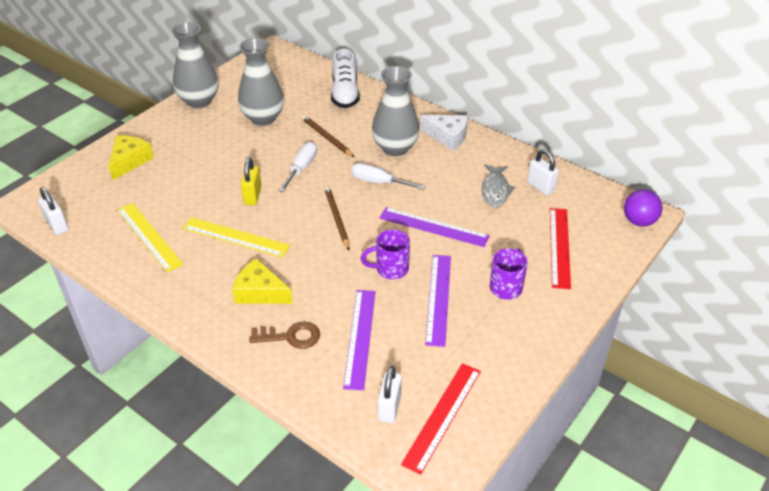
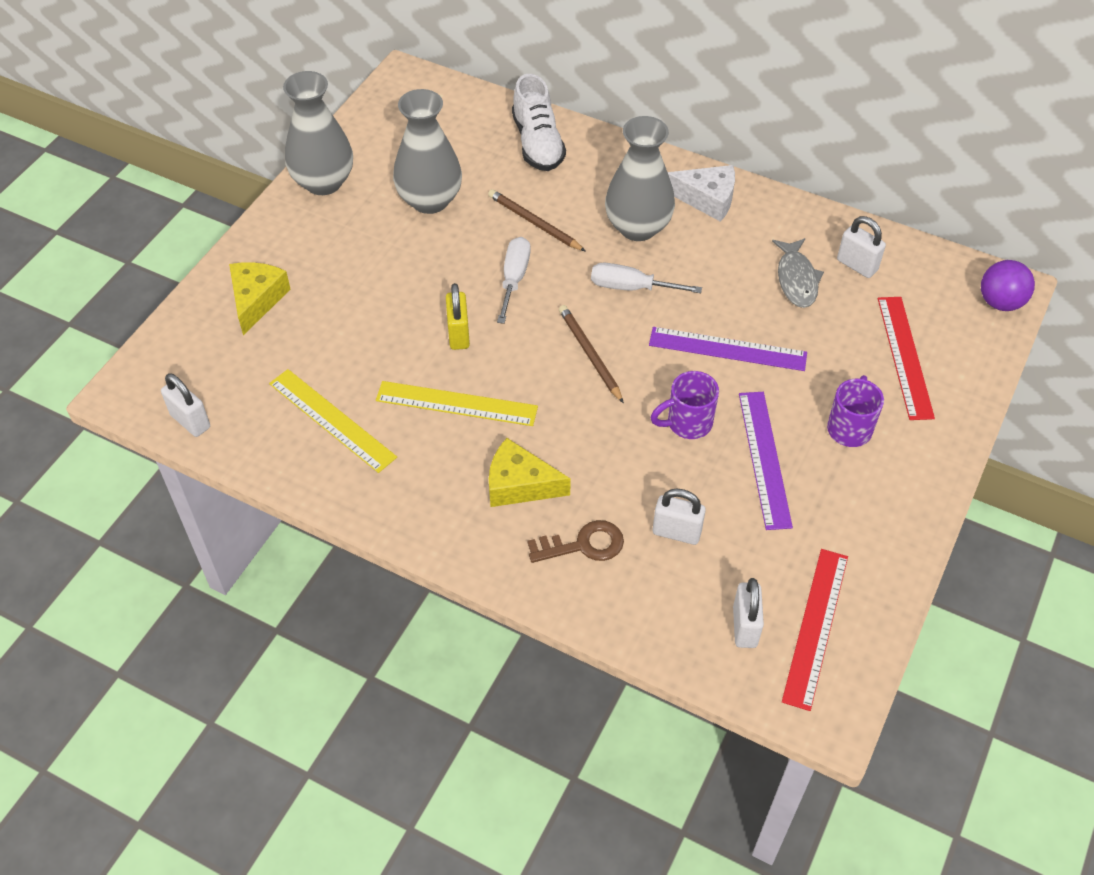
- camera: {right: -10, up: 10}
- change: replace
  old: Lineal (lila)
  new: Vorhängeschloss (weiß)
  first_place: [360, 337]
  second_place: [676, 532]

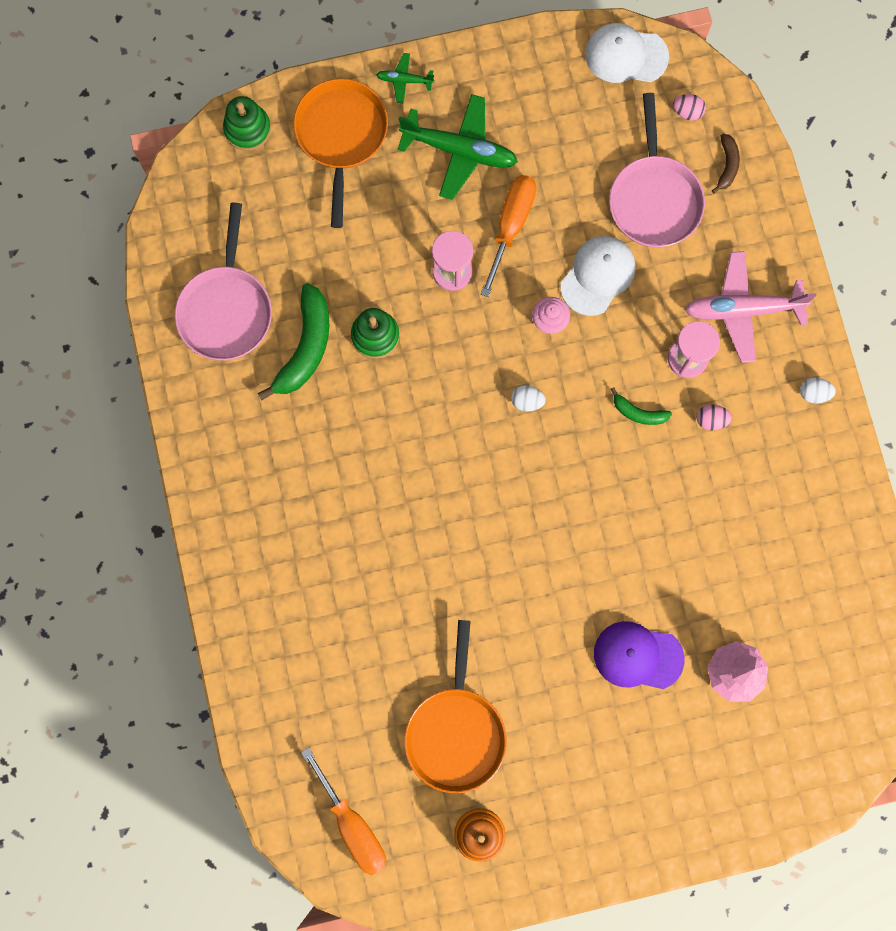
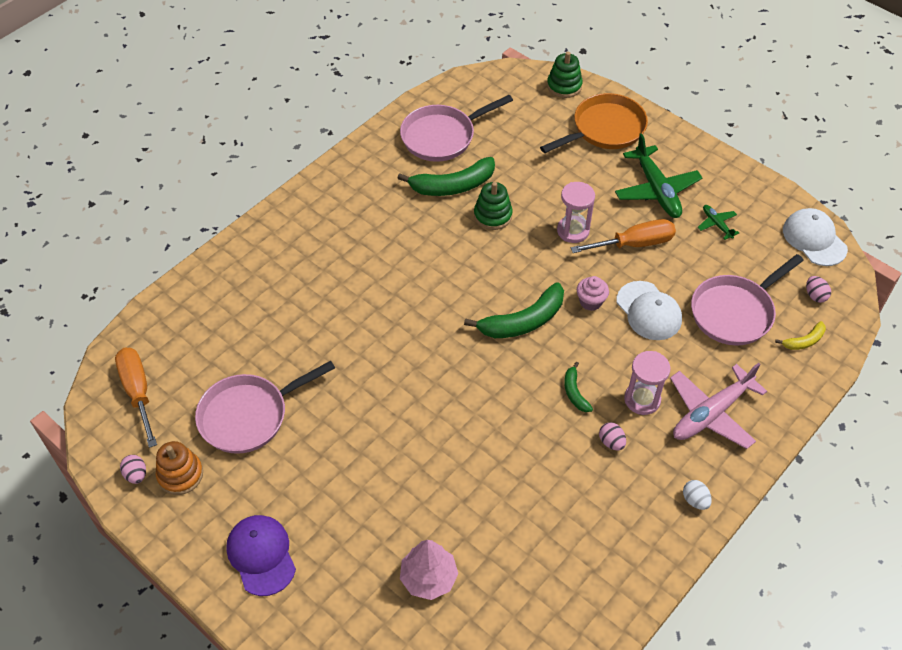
- camera: {right: 55, up: -25}
- change: rotate
  old: Schraubenzieher (orange)
  first_place: [352, 825]
  second_place: [138, 392]
  degrees: 135
- change: move
  old: Flugzeug (grün)
  first_place: [404, 80]
  second_place: [716, 224]
- change: recolor
  old: Pfanne (orange)
  new: Pfanne (rosa)
  first_place: [456, 731]
  second_place: [249, 415]
- change: replace
  old: Ei (weiß)
  new: Banane (grün)
  first_place: [527, 401]
  second_place: [523, 321]
- change: rotate
  old: Kappe (weiß)
  first_place: [598, 276]
  second_place: [649, 311]
  degrees: 60
- change: move
  old: Kappe (lila)
  first_place: [638, 656]
  second_place: [261, 555]
- change: rotate
  old: Flugzeug (rosa)
  first_place: [742, 310]
  second_place: [711, 413]
  degrees: -90
- change: recolor
  old: Banane (braun)
  new: Banane (gelb)
  first_place: [727, 165]
  second_place: [804, 341]
- change: insert
  new: Ei (rosa)
  second_place: [136, 475]

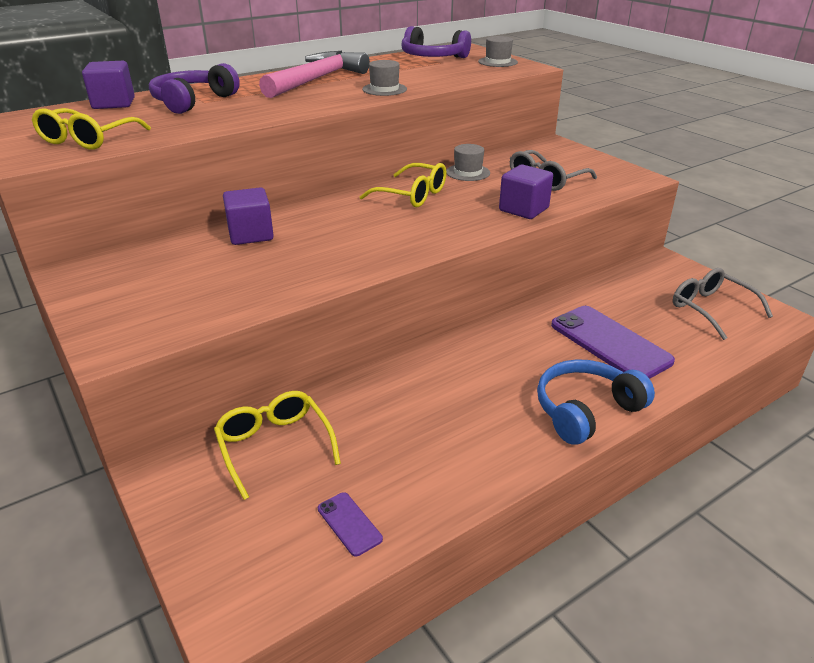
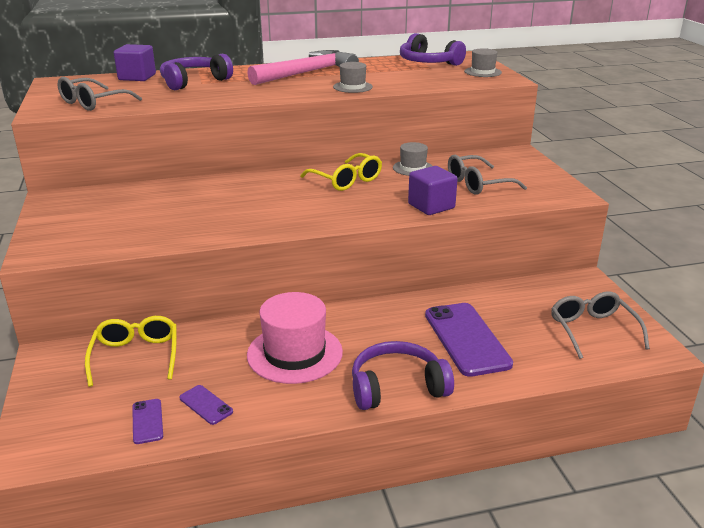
- camera: {right: 20, up: -5}
- change: recolor
  old: Brille (gelb)
  new: Brille (grau)
  first_place: [87, 140]
  second_place: [93, 103]
- change: delete
  old: Kubus (lila)
  first_place: [251, 234]
- change: recolor
  old: Kopfhörer (blau)
  new: Kopfhörer (lila)
  first_place: [586, 410]
  second_place: [397, 387]
- change: insert
  new: Handy (lila)
  second_place: [206, 405]
- change: insert
  new: Hut (rosa)
  second_place: [294, 353]

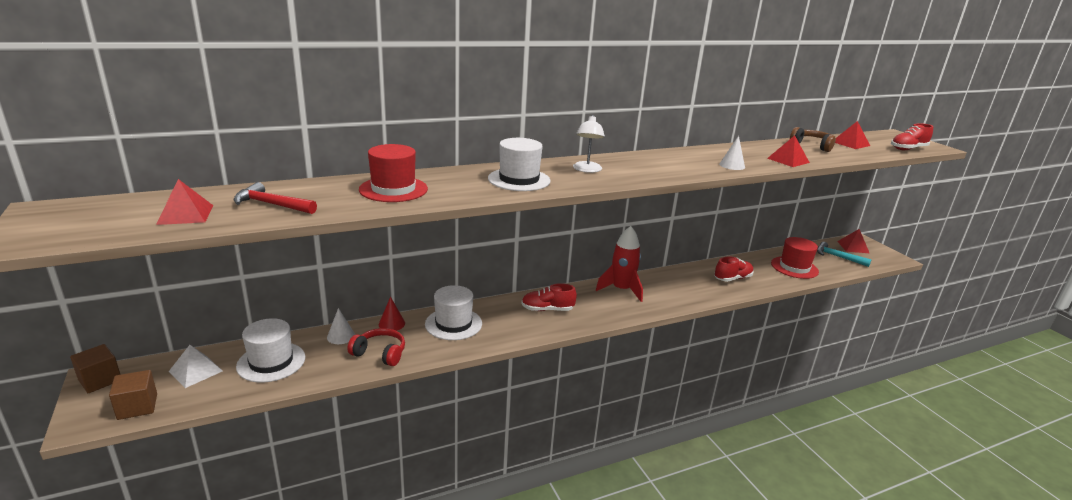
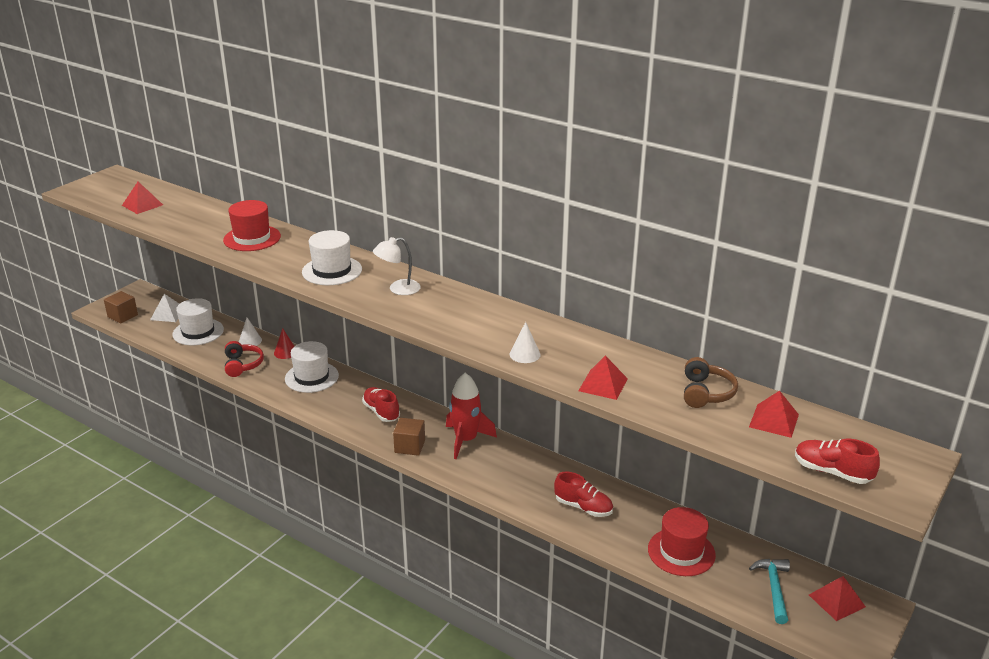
- camera: {right: 60, up: 5}
- change: move
  old: Kubus (braun)
  first_place: [100, 380]
  second_place: [409, 446]
- change: delete
  old: Hammer (rot)
  first_place: [272, 204]

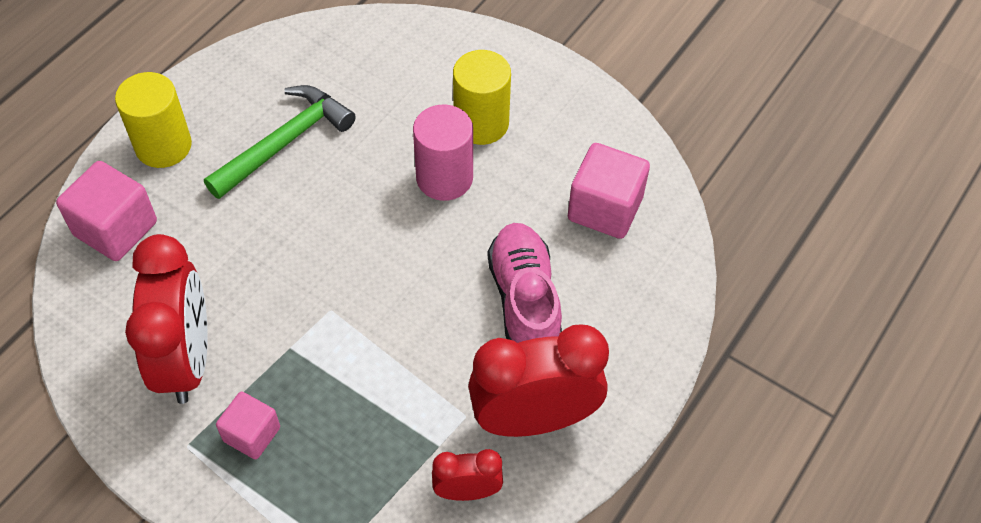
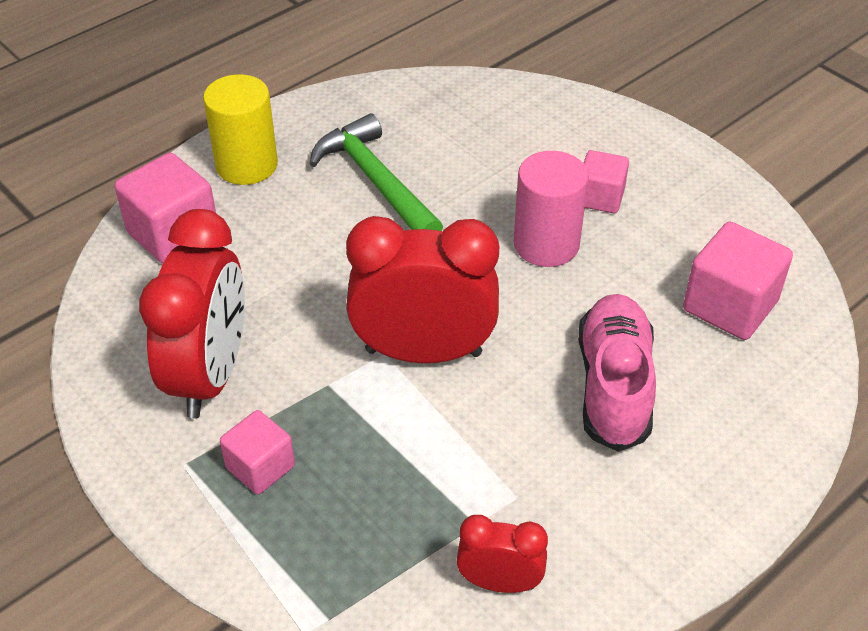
- camera: {right: 15, up: -10}
- change: rotate
  old: Hammer (grün)
  first_place: [284, 142]
  second_place: [376, 182]
  degrees: -90
- change: replace
  old: Vollzylinder (gelb)
  new: Kubus (rosa)
  first_place: [481, 123]
  second_place: [600, 197]
- change: move
  old: Wecker (rot)
  first_place: [534, 419]
  second_place: [423, 352]

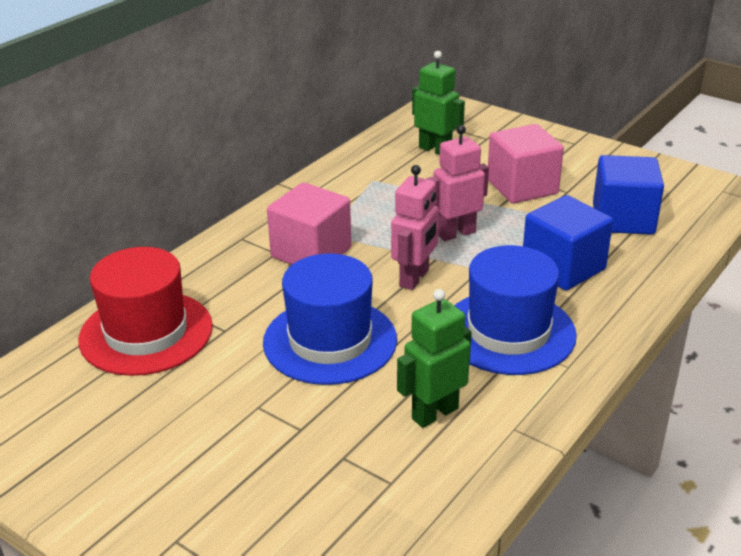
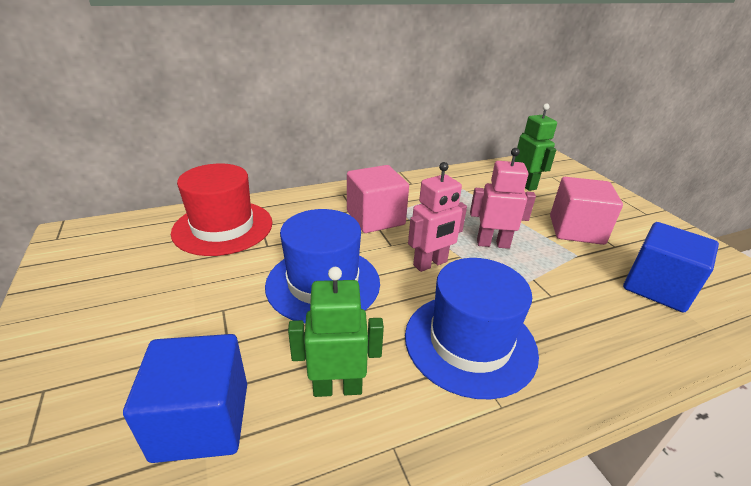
- camera: {right: 30, up: 0}
- change: move
  old: Kubus (blau)
  first_place: [563, 267]
  second_place: [202, 421]

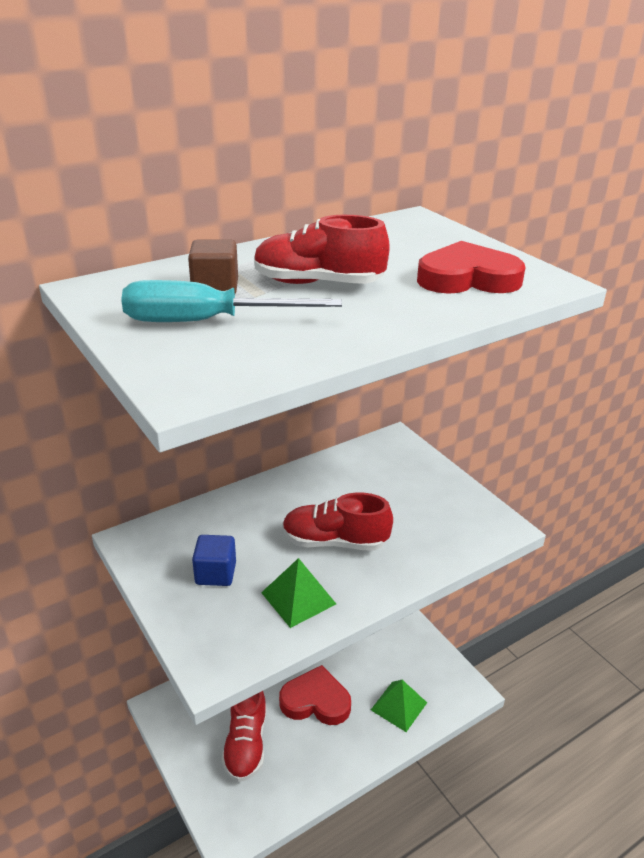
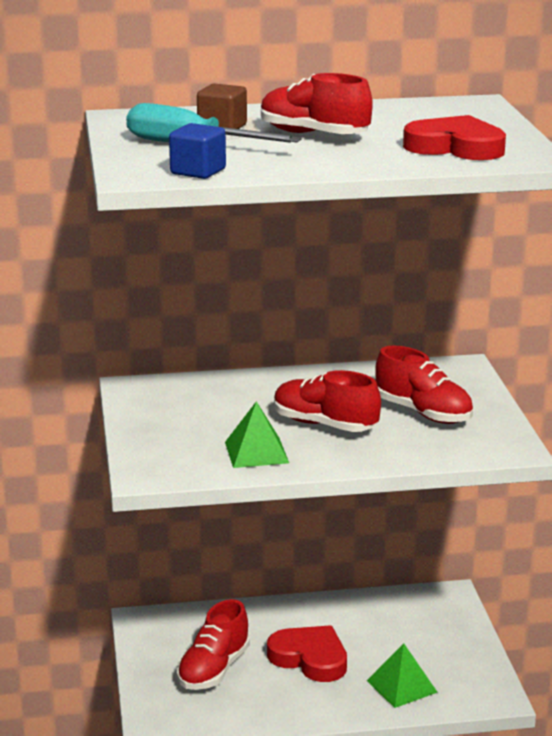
- camera: {right: 25, up: -10}
- change: move
  old: Kubus (blau)
  first_place: [215, 573]
  second_place: [198, 171]
- change: insert
  new: Schuh (rot)
  second_place: [423, 413]

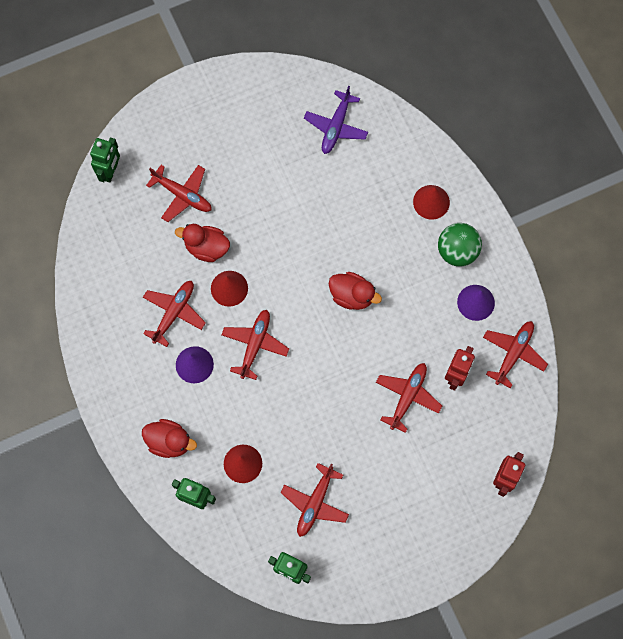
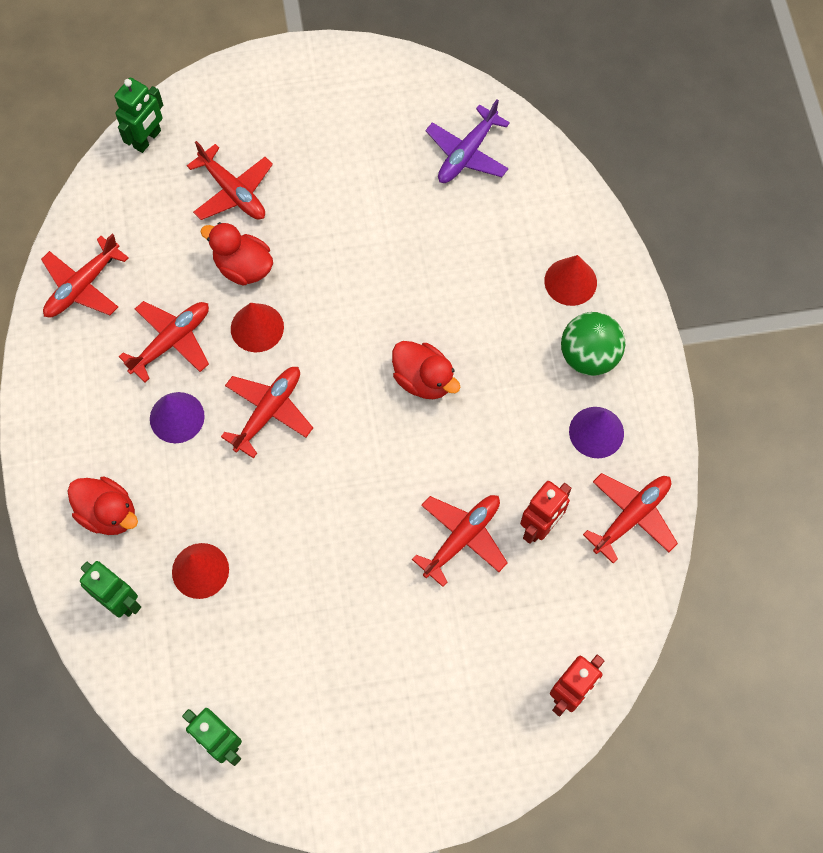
- camera: {right: 15, up: -5}
- change: move
  old: Flugzeug (rot)
  first_place: [315, 503]
  second_place: [83, 286]

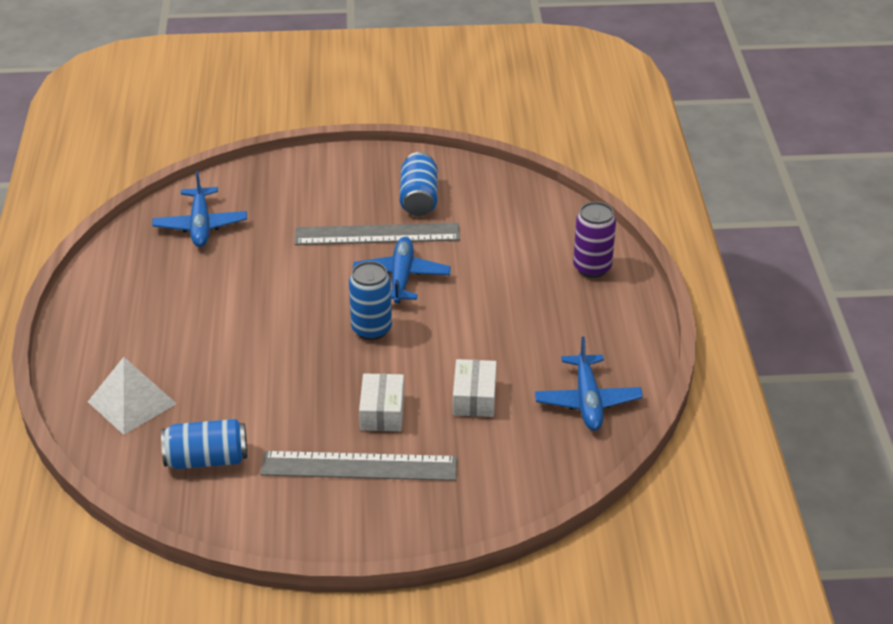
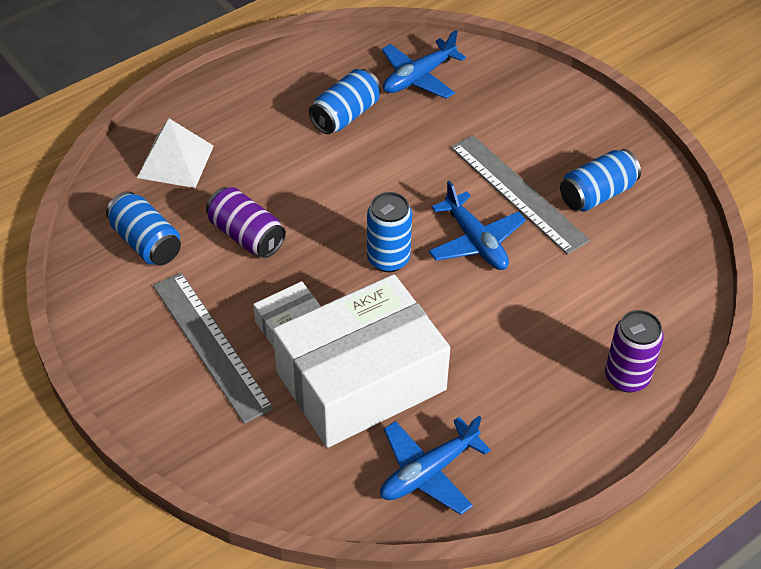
- camera: {right: 55, up: 10}
- change: rotate
  old: Flugzeug (blau)
  first_place: [401, 277]
  second_place: [475, 241]
  degrees: 90
- change: resize
  old: Schachtel (weiß)
  first_place: [474, 398]
  second_place: [361, 381]
  factor: 2.39
- change: insert
  new: Dose (lila)
  second_place: [246, 235]
- change: insert
  new: Dose (blau)
  second_place: [345, 115]

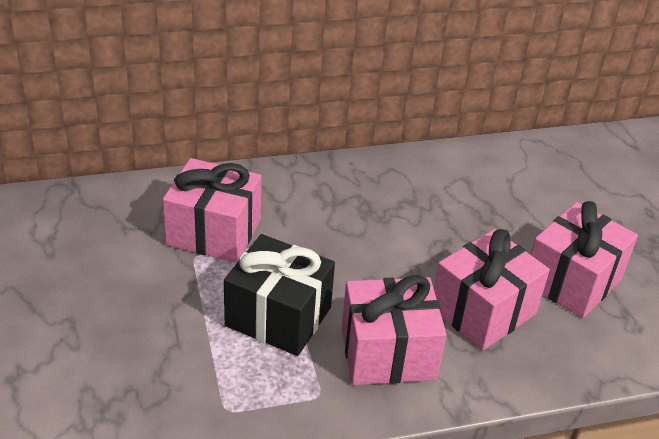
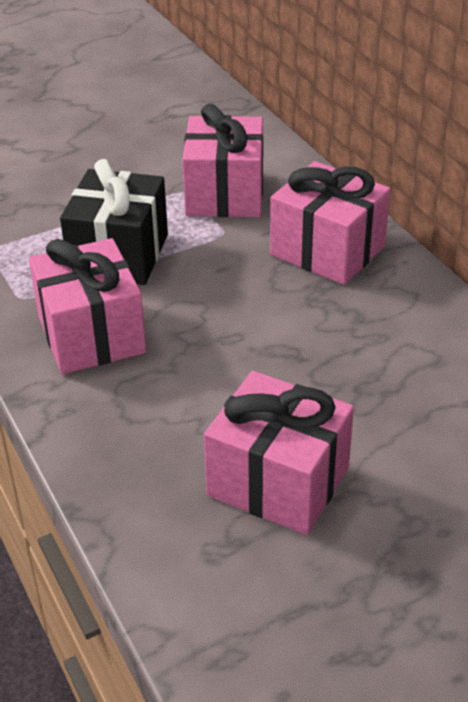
- camera: {right: 80, up: 0}
- change: move
  old: Geschenk (rosa)
  first_place: [483, 311]
  second_place: [327, 250]

